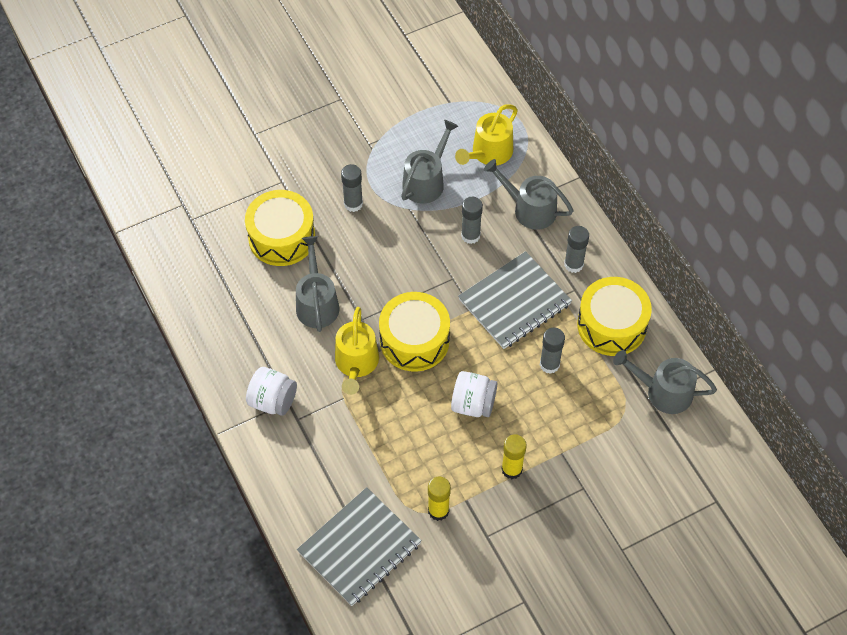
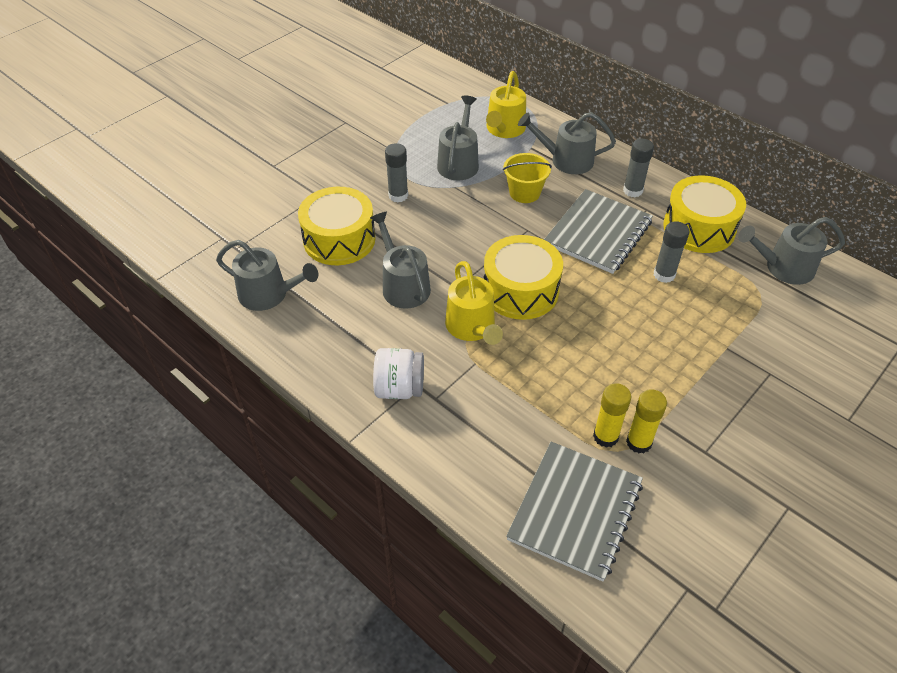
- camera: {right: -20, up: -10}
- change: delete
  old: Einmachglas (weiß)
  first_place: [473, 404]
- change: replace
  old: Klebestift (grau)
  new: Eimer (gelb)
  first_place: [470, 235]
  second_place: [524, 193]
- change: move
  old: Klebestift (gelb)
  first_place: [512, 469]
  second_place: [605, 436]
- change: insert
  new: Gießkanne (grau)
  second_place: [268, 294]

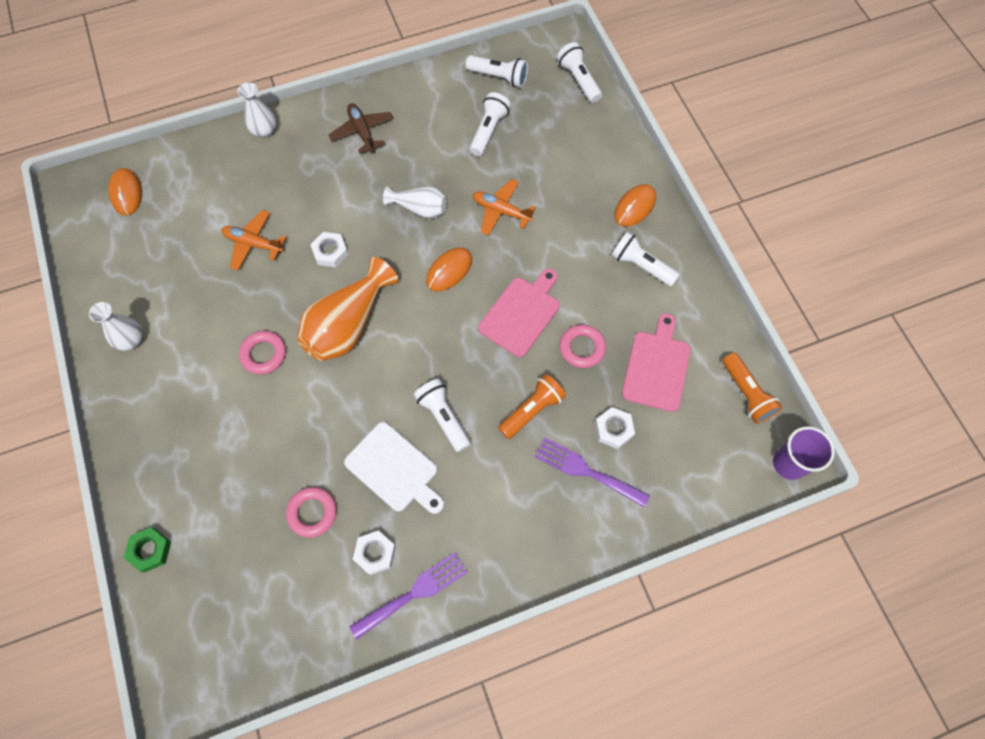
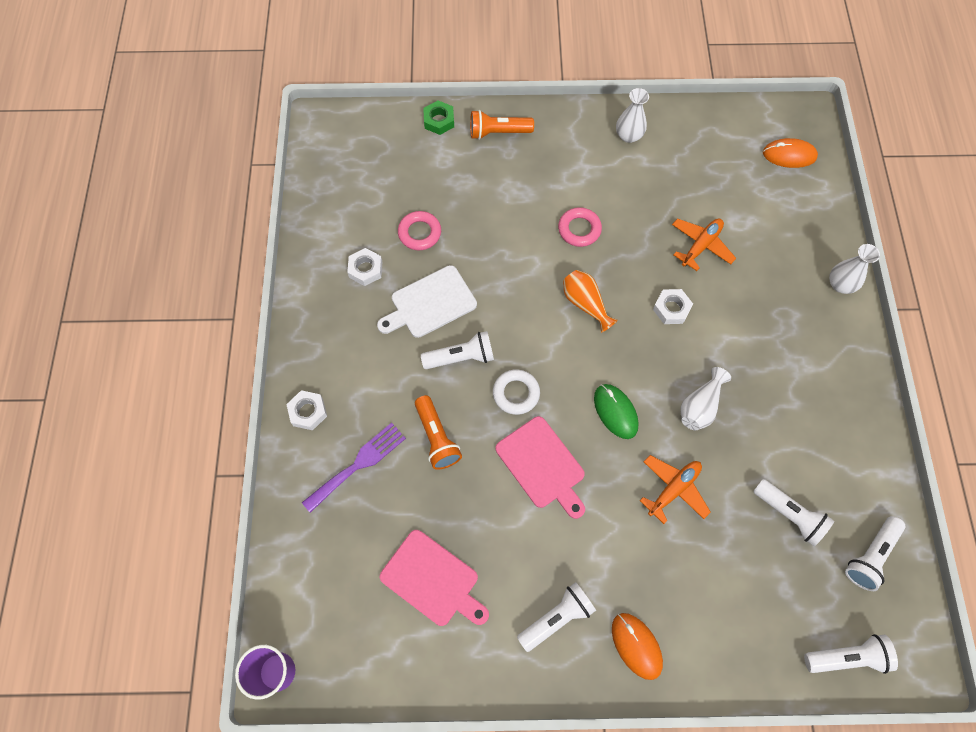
- camera: {right: 110, up: 0}
- change: resize
  old: Vase (orange)
  first_place: [348, 325]
  second_place: [585, 304]
  factor: 0.57
- change: delete
  old: Flugzeug (braun)
  first_place: [362, 132]
- change: delete
  old: Gabel (lila)
  first_place: [414, 593]
- change: recolor
  old: Computermaus (orange)
  new: Computermaus (grün)
  first_place: [449, 270]
  second_place: [615, 412]
- change: delete
  old: Ring (rosa)
  first_place: [582, 348]
- change: move
  old: Sechskantmutter (weiß)
  first_place: [613, 429]
  second_place: [308, 412]
- change: move
  old: Taschenlampe (orange)
  first_place: [746, 394]
  second_place: [498, 132]
- change: insert
  new: Ring (weiß)
  second_place: [516, 393]

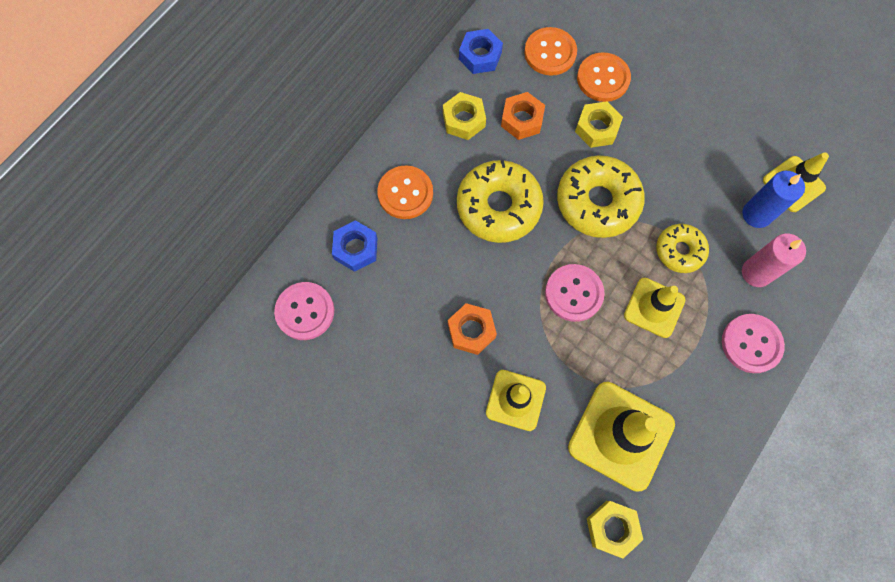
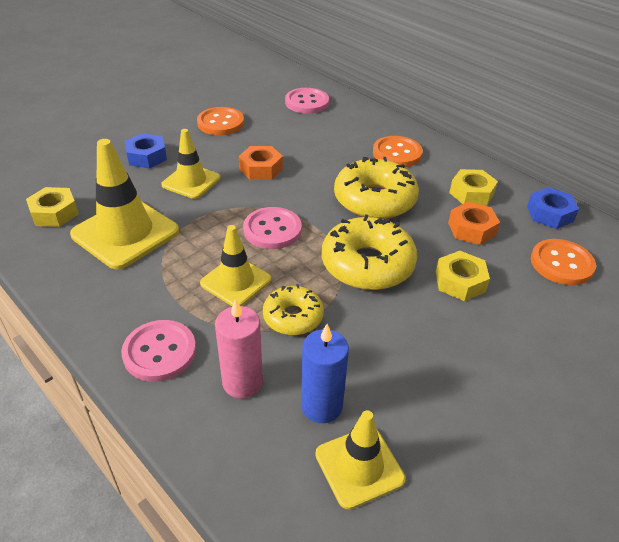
- camera: {right: 100, up: -30}
- change: move
  old: Sechskantmutter (blau)
  first_place: [356, 248]
  second_place: [147, 157]
- change: move
  old: Knopf (orange)
  first_place: [603, 78]
  second_place: [220, 123]

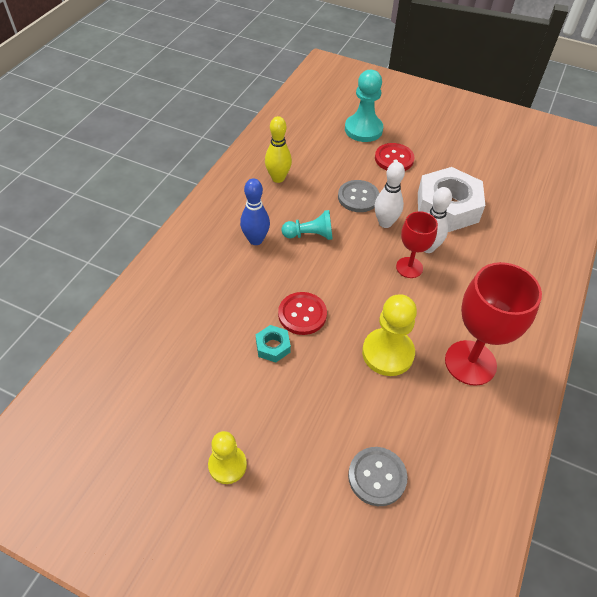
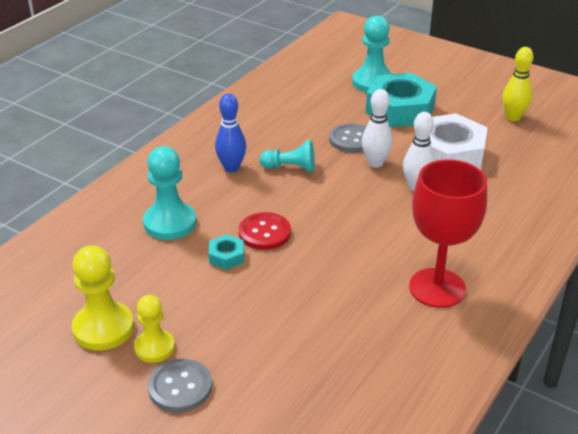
- camera: {right: 10, up: -15}
- change: move
  old: Bowlingkegel (gelb)
  first_place: [278, 178]
  second_place: [513, 117]
- change: move
  old: Knopf (grau)
  first_place: [377, 477]
  second_place: [180, 387]
- change: move
  old: Bauer (gelb)
  first_place: [388, 353]
  second_place: [103, 328]
- change: replace
  old: Knopf (rot)
  new: Sechskantmutter (türkis)
  first_place: [394, 159]
  second_place: [400, 109]
- change: delete
  old: Kelch (rot)
  first_place: [409, 267]
- change: insert
  new: Bauer (türkis)
  second_place: [170, 223]

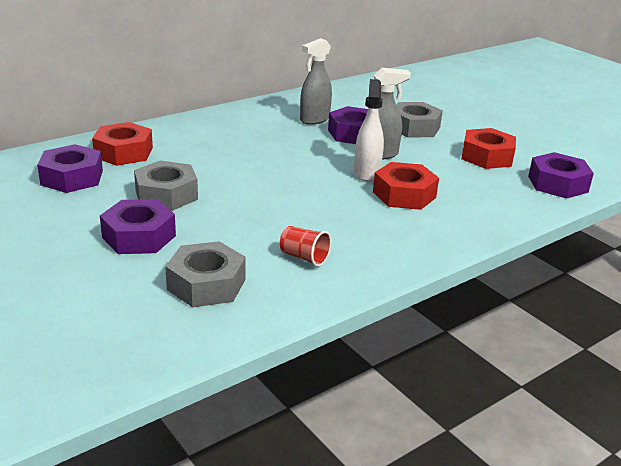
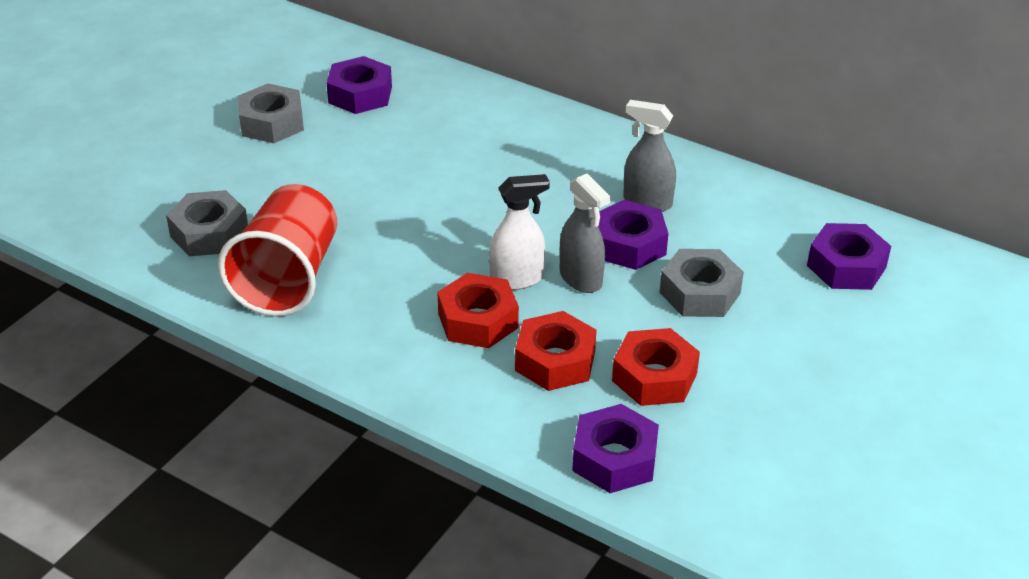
- camera: {right: 70, up: 10}
- change: move
  old: Sechskantmutter (rot)
  first_place: [123, 152]
  second_place: [555, 361]
- change: move
  old: Sechskantmutter (lila)
  first_place: [139, 236]
  second_place: [846, 266]
- change: move
  old: Sechskantmutter (grau)
  first_place: [166, 195]
  second_place: [272, 123]
- change: resize
  old: Becher (rot)
  first_place: [304, 257]
  second_place: [288, 278]
  factor: 2.48

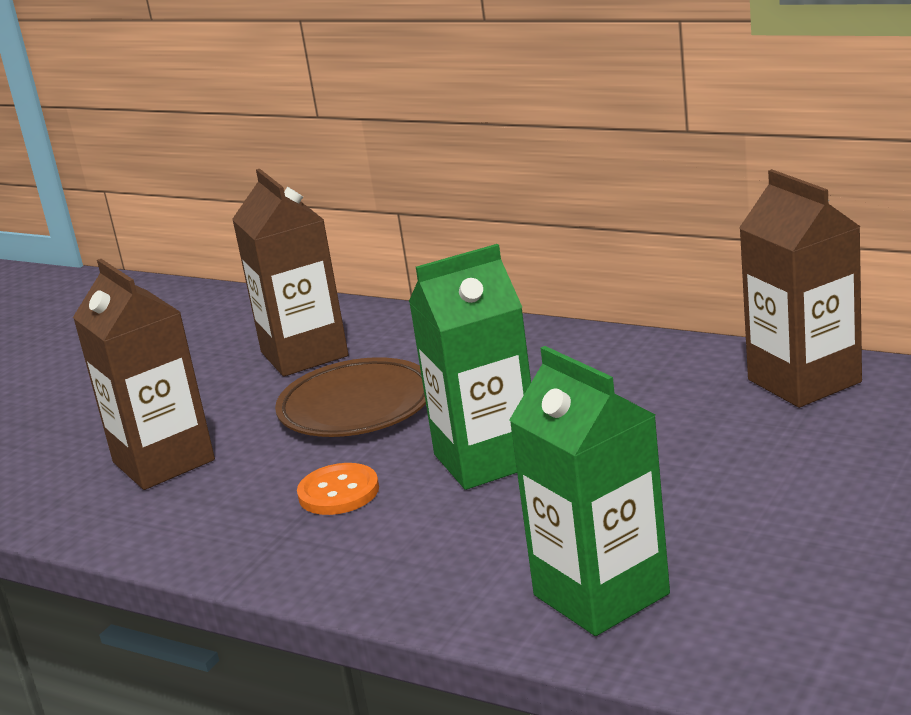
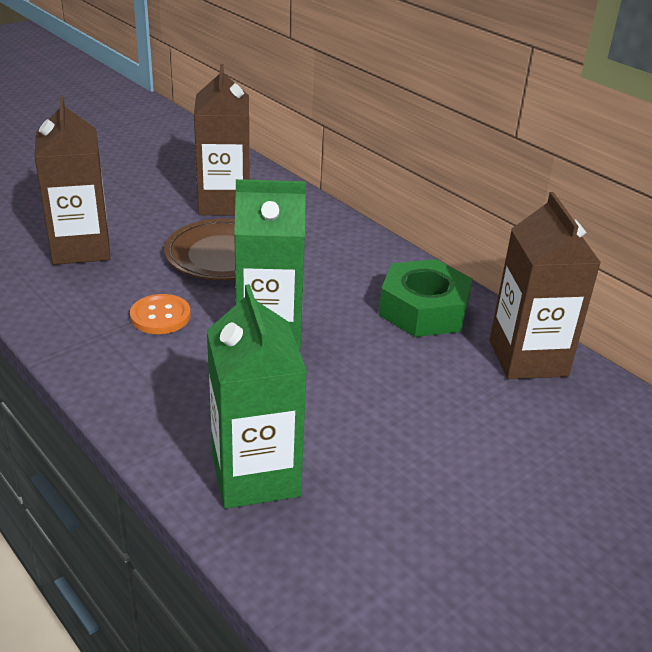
- camera: {right: 15, up: 10}
- change: insert
  new: Sechskantmutter (grün)
  second_place: [423, 310]

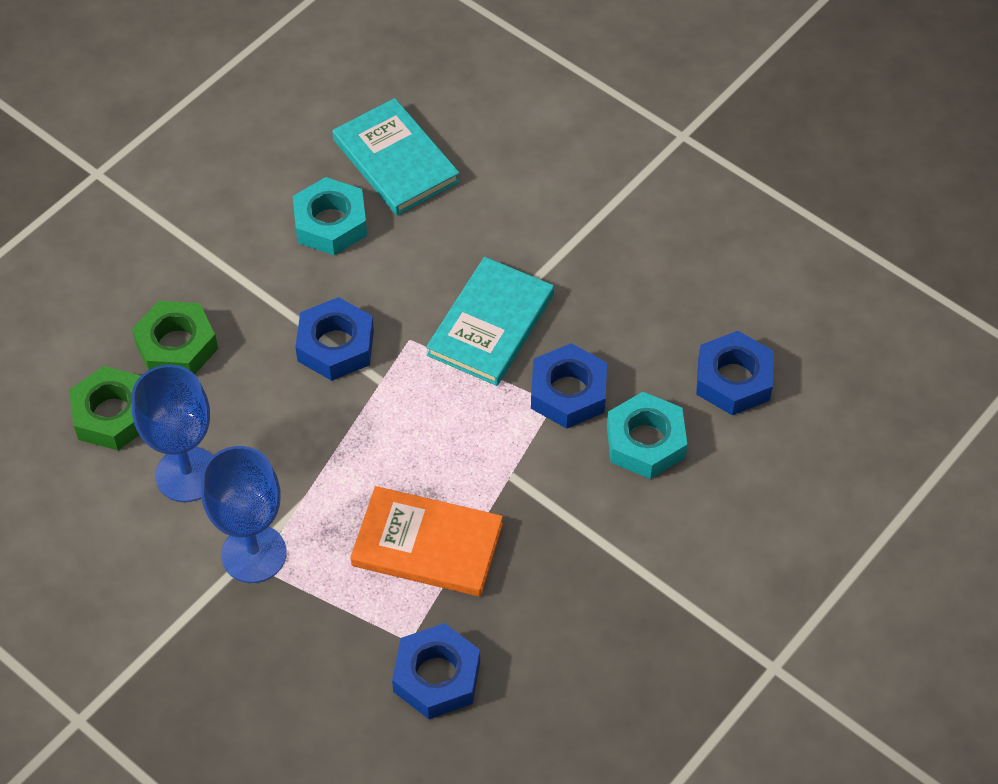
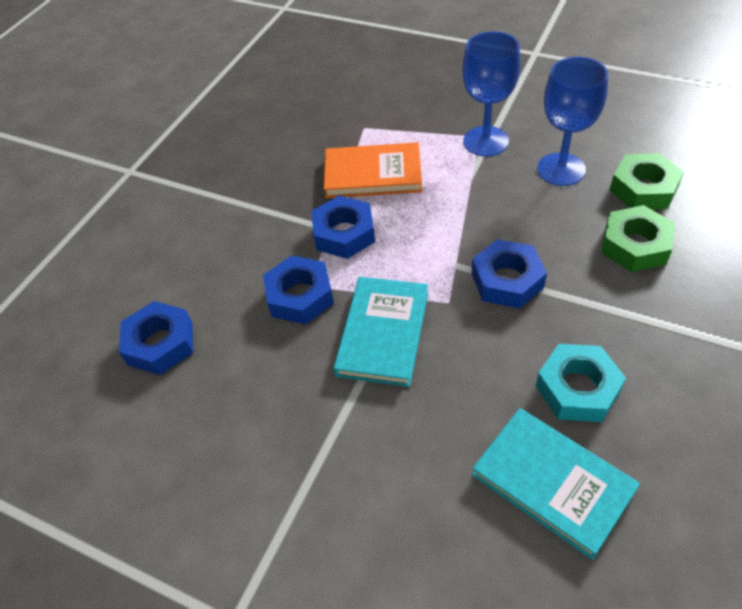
- camera: {right: 170, up: -5}
- change: move
  old: Sechskantmutter (blau)
  first_place: [436, 676]
  second_place: [344, 233]
- change: delete
  old: Sechskantmutter (türkis)
  first_place: [645, 441]

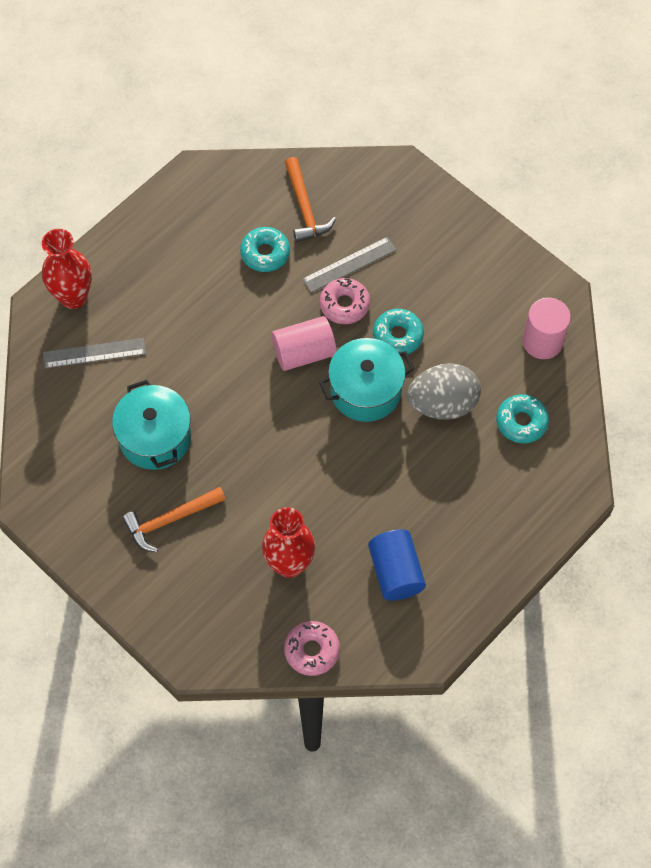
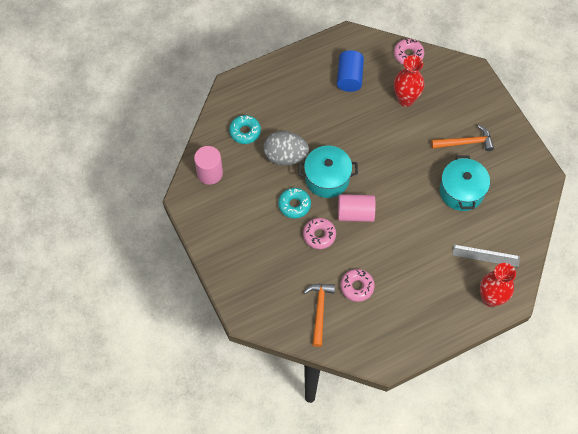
- camera: {right: -160, up: 0}
- change: recolor
  old: Donut (türkis)
  new: Donut (rosa)
  first_place: [265, 253]
  second_place: [357, 287]
- change: delete
  old: Lineal (grau)
  first_place: [349, 264]

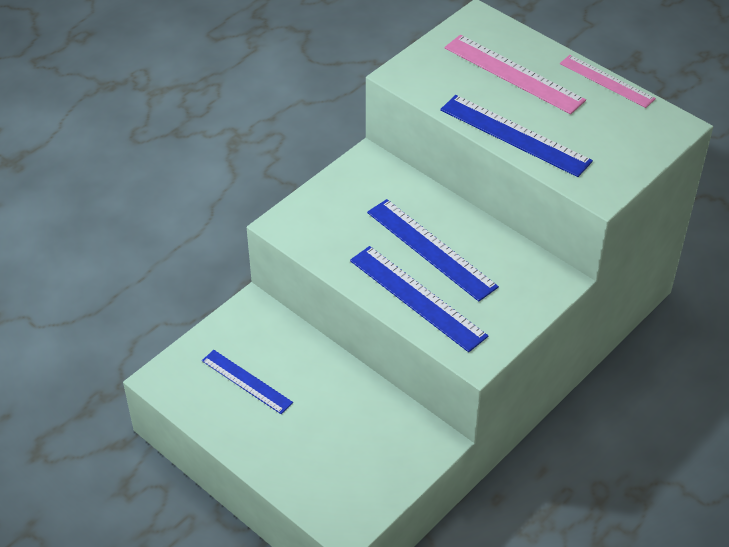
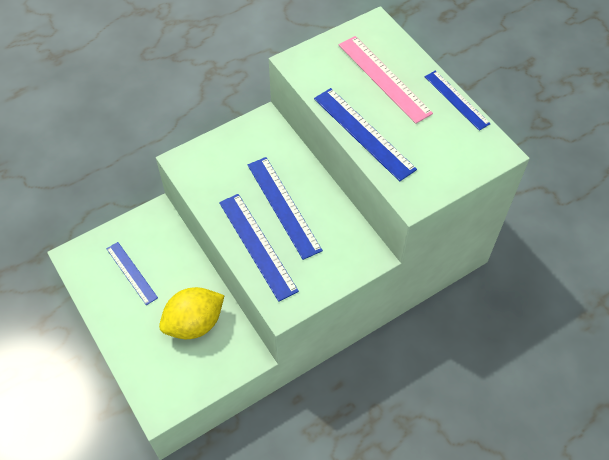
- camera: {right: 15, up: 10}
- change: recolor
  old: Lineal (rosa)
  new: Lineal (blau)
  first_place: [606, 81]
  second_place: [456, 100]
- change: insert
  new: Zitrone (gelb)
  second_place: [194, 323]

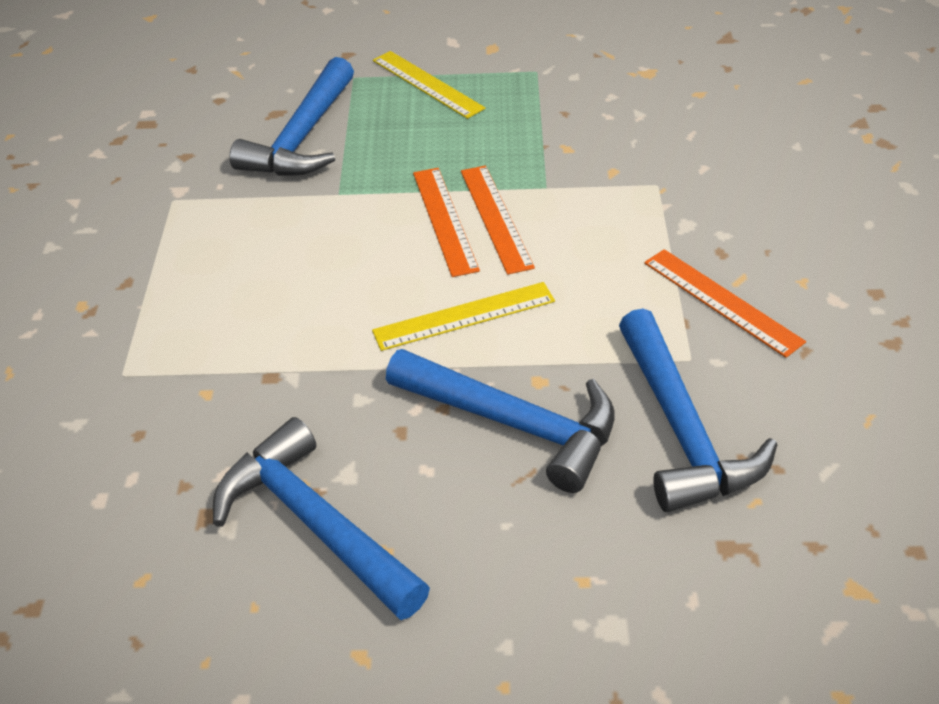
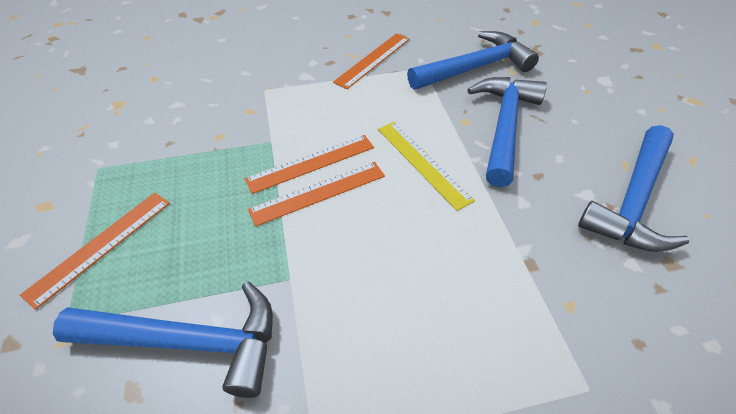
- camera: {right: -105, up: 5}
- change: recolor
  old: Lineal (gelb)
  new: Lineal (orange)
  first_place: [427, 84]
  second_place: [101, 246]

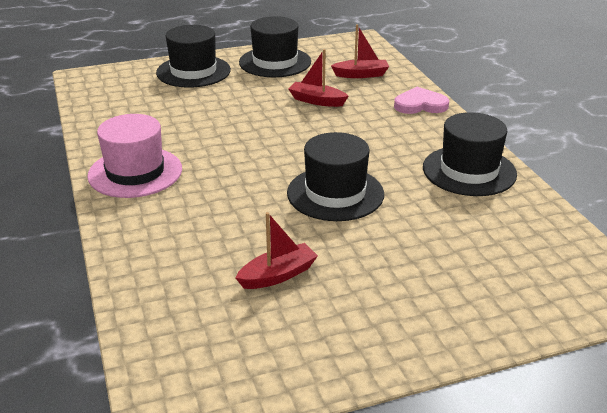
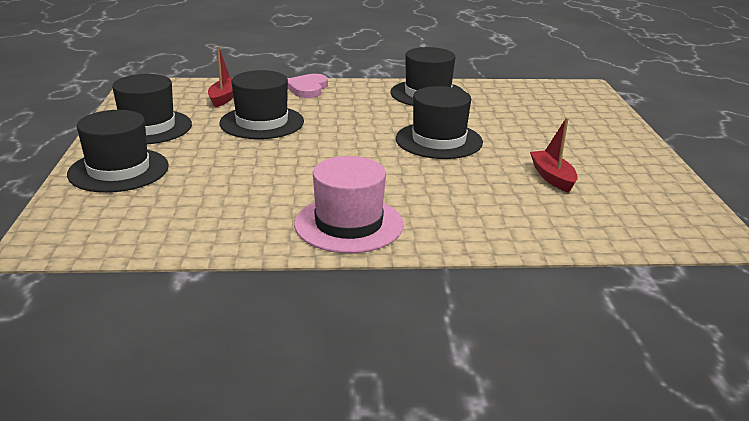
- camera: {right: -75, up: -5}
- change: replace
  old: Boot (rot)
  new: Hut (schwarz)
  first_place: [317, 101]
  second_place: [262, 122]

